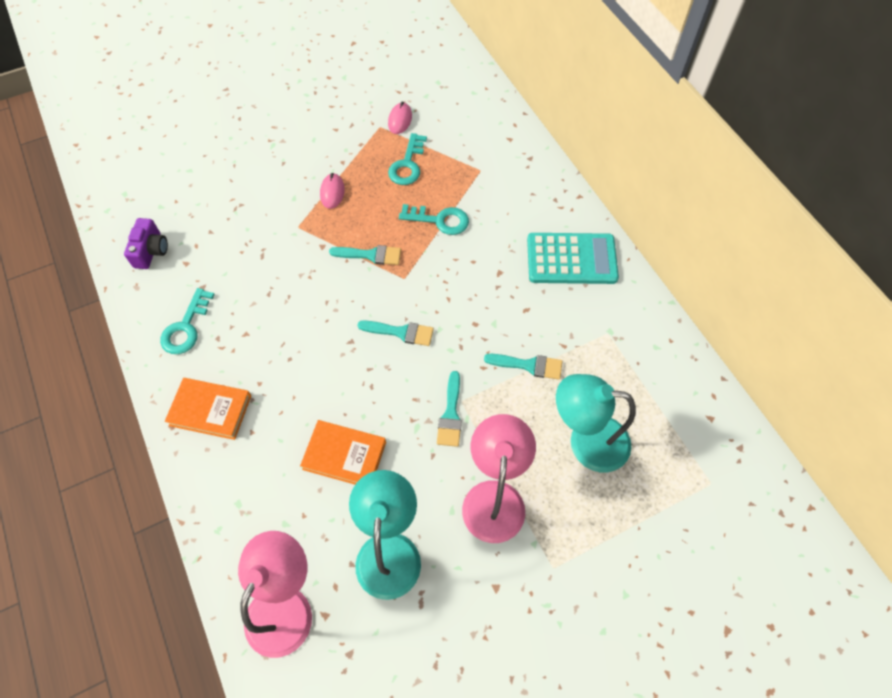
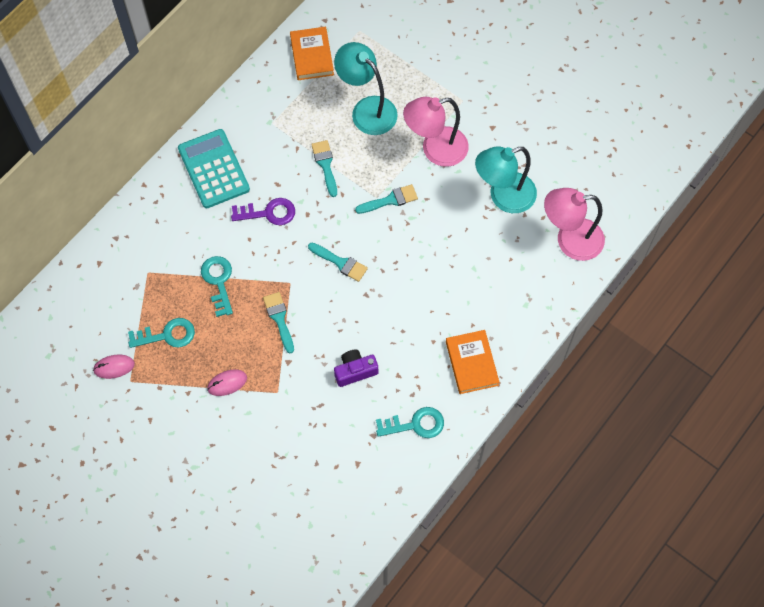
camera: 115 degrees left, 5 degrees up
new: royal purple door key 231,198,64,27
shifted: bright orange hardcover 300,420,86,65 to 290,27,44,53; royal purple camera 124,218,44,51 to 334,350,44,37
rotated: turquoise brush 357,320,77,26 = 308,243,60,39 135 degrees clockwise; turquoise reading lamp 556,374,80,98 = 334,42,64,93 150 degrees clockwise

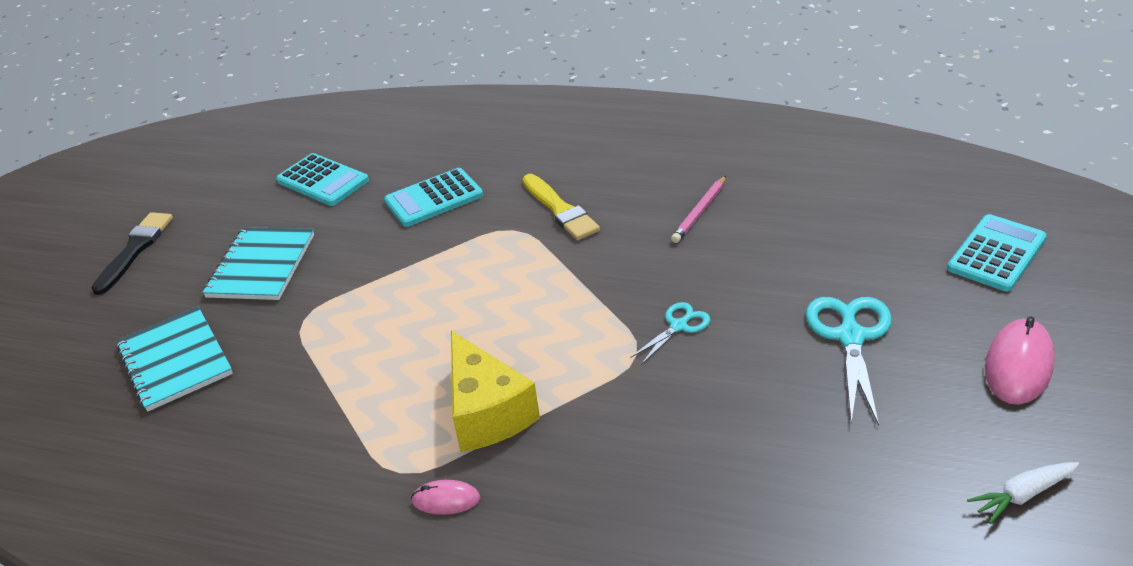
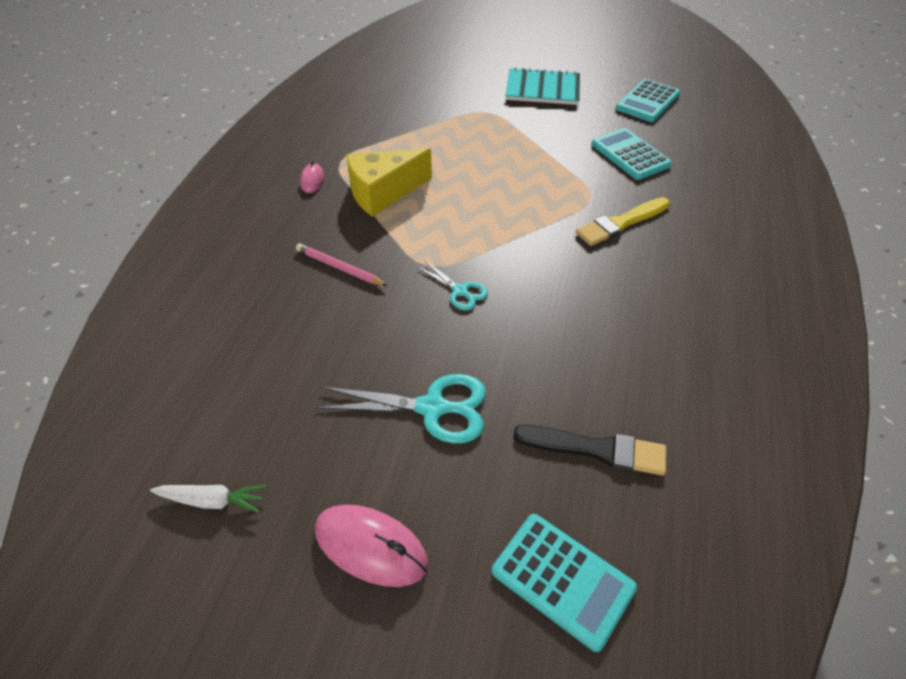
camera: 85 degrees right, 10 degrees up
gone: turquoise exercise book 116,307,117,105
shifted: pink lead pencil 671,176,55,67 to 296,243,92,43; ebony brush 91,212,82,83 to 513,425,153,51
rotated: pure white root vegetable 967,462,112,62 = 150,485,117,28 120 degrees clockwise

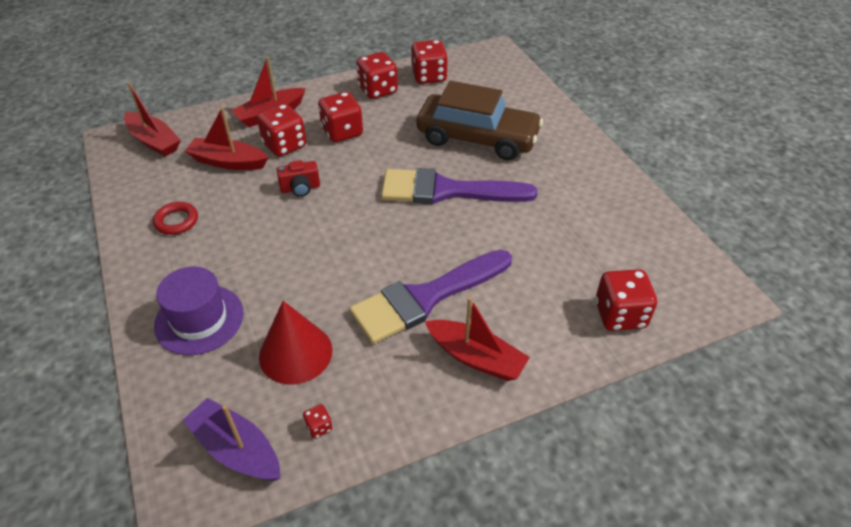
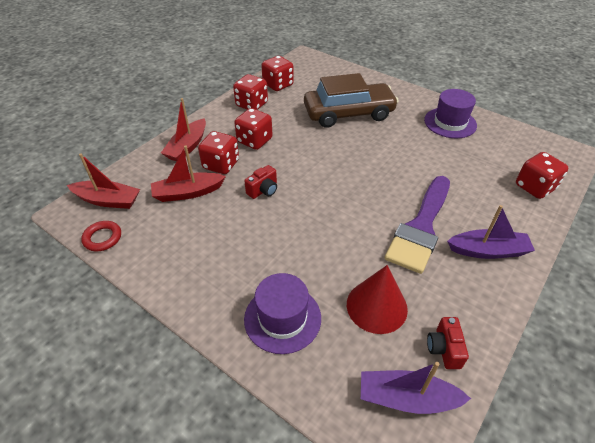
camera: 30 degrees left, 0 degrees up
gone: royal purple brush 381,168,157,36
new: royal purple tall hat 424,89,53,49
shifted: scarlet ring 153,202,45,33 to 81,221,40,31
swapped: scarlet game die 303,404,29,34 to scarlet camera 427,317,42,52
repainted: scarlet boat 425,297,105,84 to royal purple boat 447,205,88,54

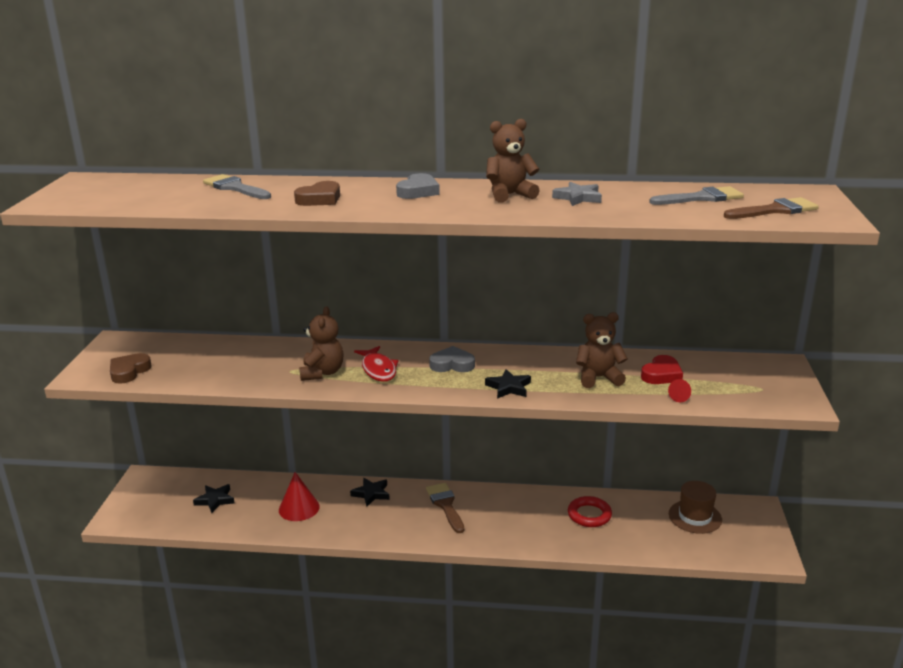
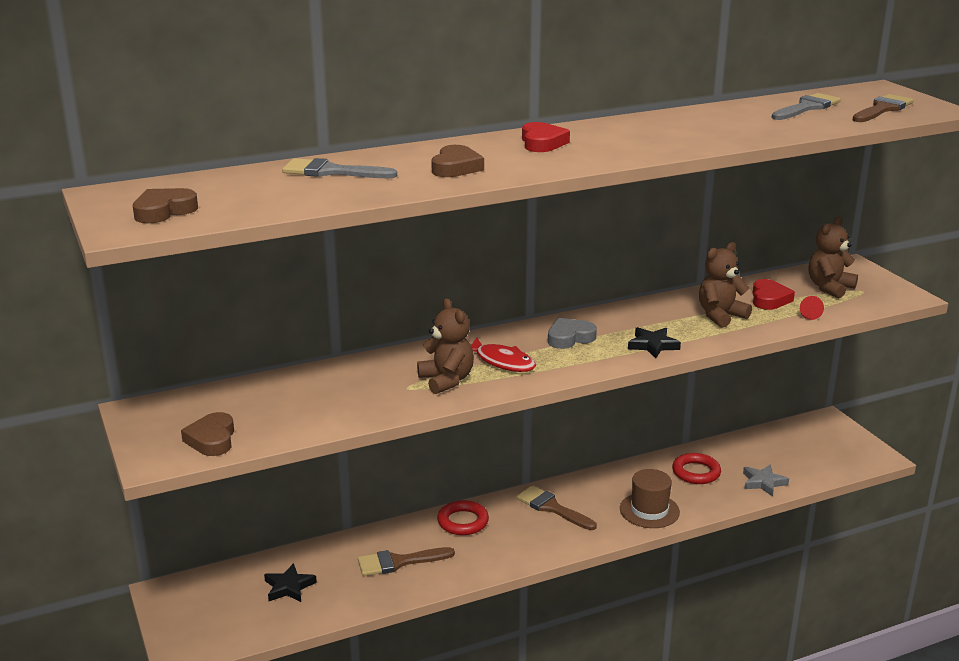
camera: 30 degrees left, 0 degrees up
new: russet love heart 133,188,65,35
shifted: russet tall hat 669,481,53,53 to 620,469,60,59; ash-grey five-pointed star 552,182,50,24 to 743,465,46,32; russet stuffed bear 486,119,54,84 to 809,217,49,82
swapped: scarlet solid cone 279,472,41,49 to russet brush 358,547,97,29; ebony five-pointed star 350,478,40,29 to scarlet ring 437,500,52,35
repainted: ash-grey love heart 396,173,44,26 to scarlet love heart 522,122,48,30

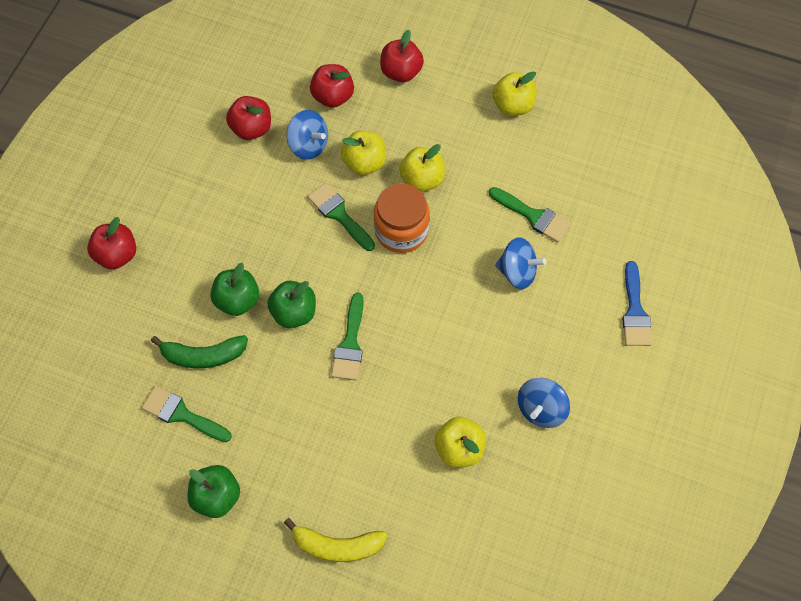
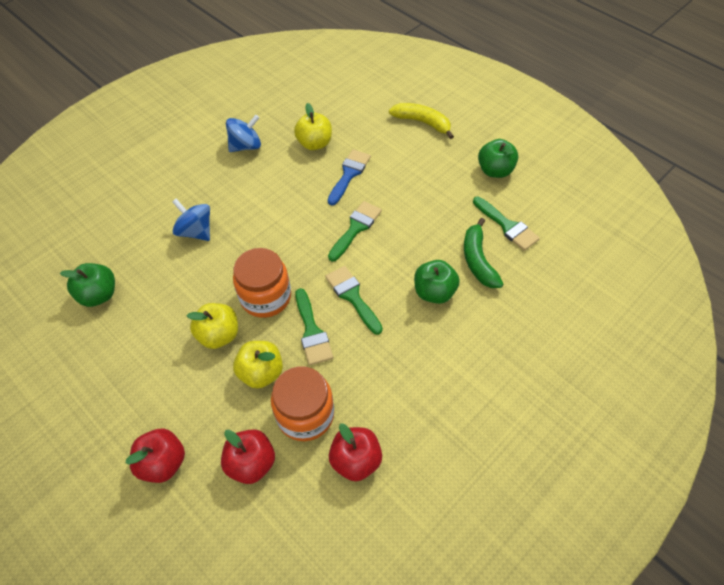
camera: 155 degrees left, 10 degrees down
gone: scarlet toy apple 87,217,49,52; yellow toy apple 493,71,44,45
shifted: emerald toy apple 267,281,49,47 to 60,263,55,44; emerald brush 489,187,82,55 to 325,266,58,69; blue brush 622,261,30,85 to 328,149,43,56
swapped: blue toy top 286,110,42,50 to bright orange jar 271,366,63,75
rotated: emerald banana 151,335,97,33 = 464,218,39,70 120 degrees counterclockwise

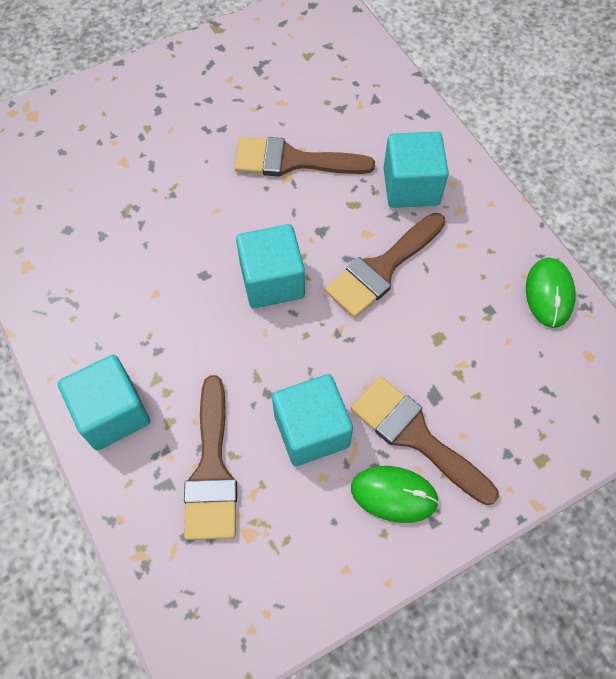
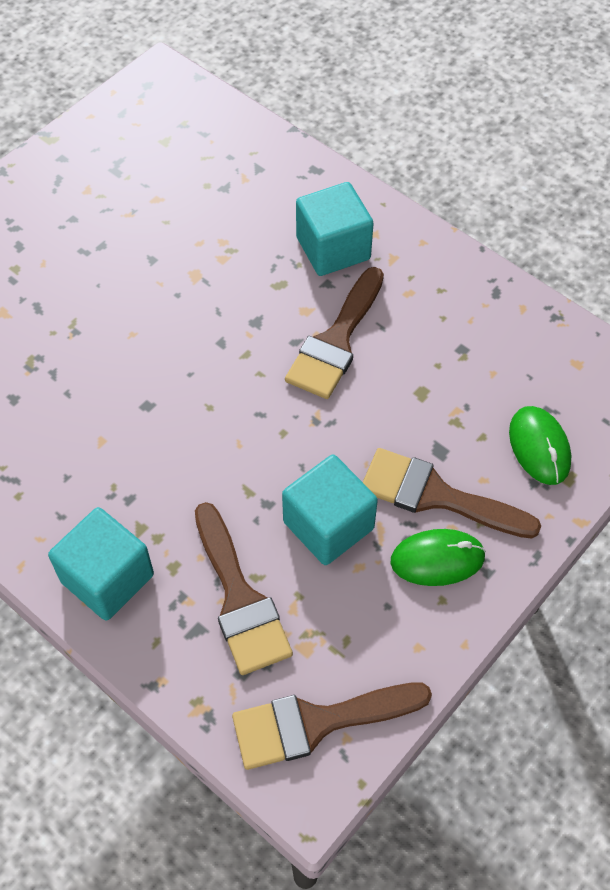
camera: 20 degrees left, 5 degrees down
gone: turquoise solid cube 236,224,69,84
shifted: russet brush 234,137,141,39 to 232,683,200,87; emerald PC mouse 526,257,50,71 to 509,406,62,79

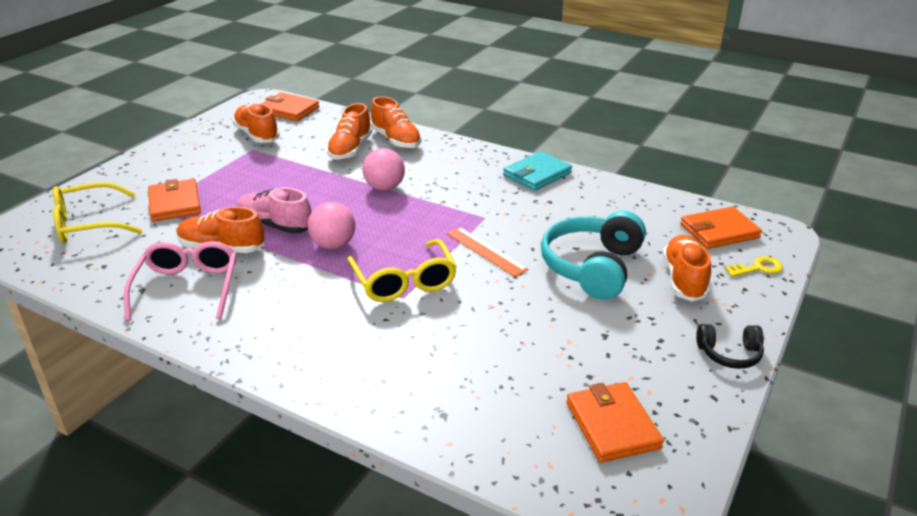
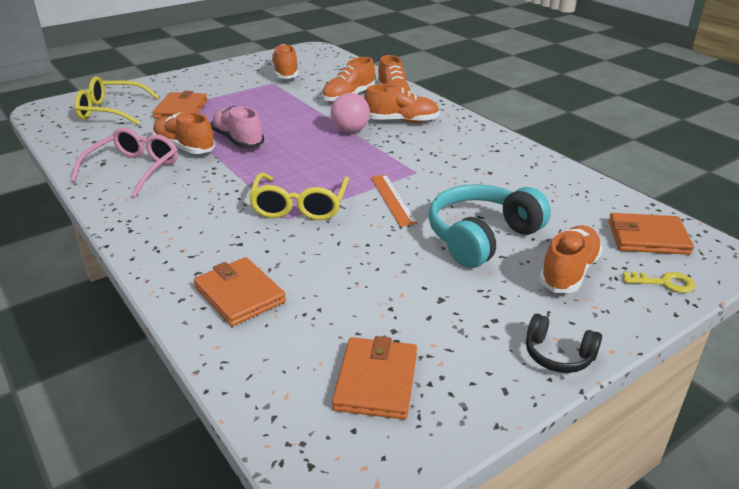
camera: 25 degrees right, 0 degrees up
gone: pink ball 308,202,47,47; turquoise card wallet 503,151,69,40
new: bright orange lace-up shoe 364,84,76,39
shifted: bright orange card wallet 261,92,58,29 to 194,257,92,69

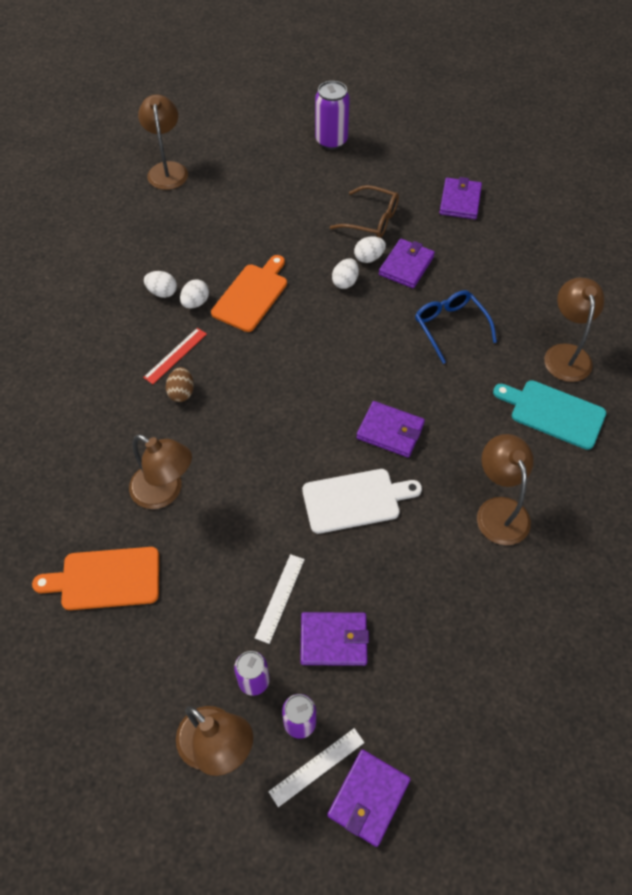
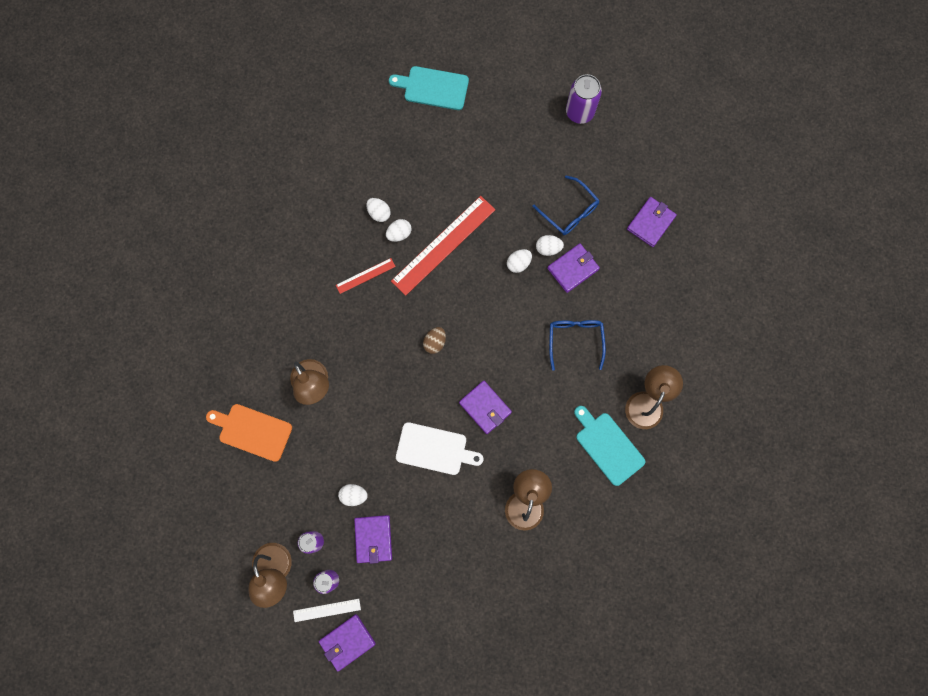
camera: 25 degrees right, 20 degrees up
shifted: russet toy egg 166,367,28,35 to 423,327,23,27
swapped: pure white ruler 255,554,50,90 to pure white toy egg 338,484,30,22; russet reading lamp 138,94,50,96 to turquoise bread board 389,66,80,44; bright orange bread board 211,255,76,77 to scarlet ruler 391,196,104,100
repainted: russet glasses 330,185,69,53 to blue glasses 532,175,68,60
rotated: royal purple card wallet 300,612,69,54 = 354,515,38,49 60 degrees clockwise

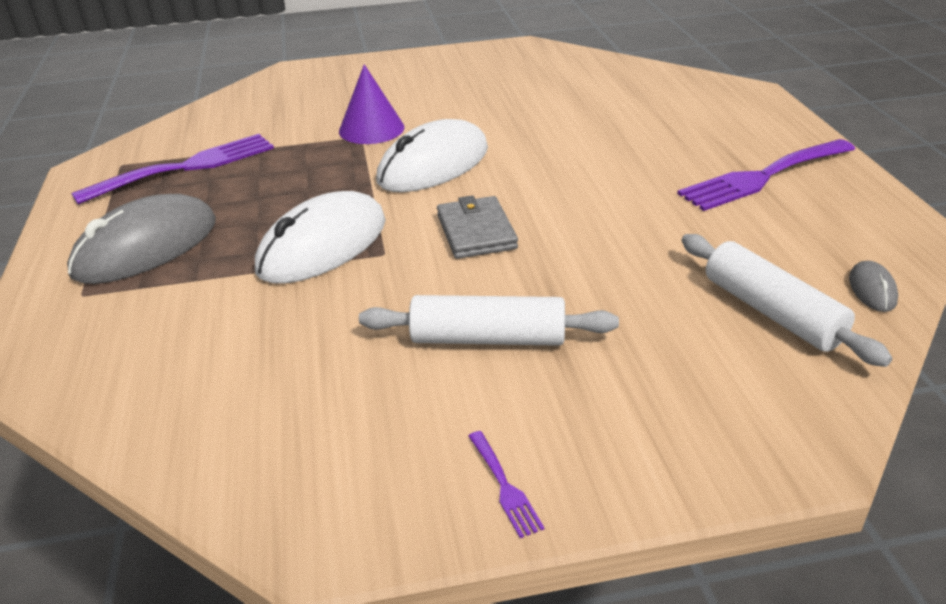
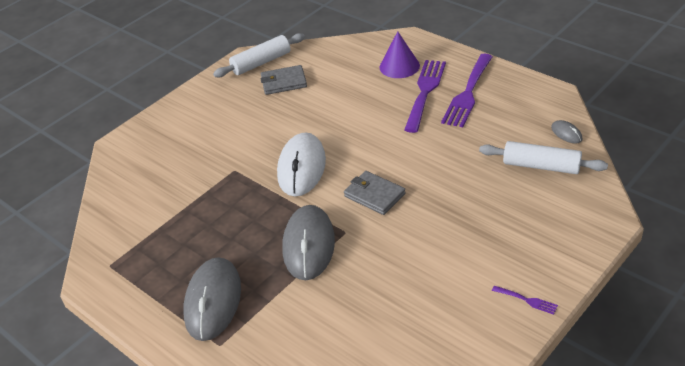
camera: 35 degrees left, 5 degrees up
new: ash-grey card wallet 260,65,47,30
shifted: pure white dough roller 359,295,260,51 to 213,33,92,44; royal purple solid cone 339,64,66,80 to 380,31,40,47; royal purple dinner fork 71,134,203,71 to 404,60,42,73
repainted: pure white PC mouse 255,191,131,92 to ash-grey PC mouse 283,205,52,75

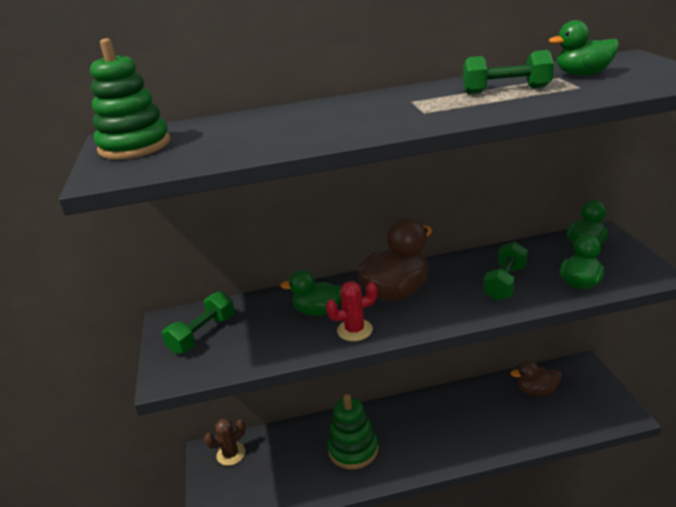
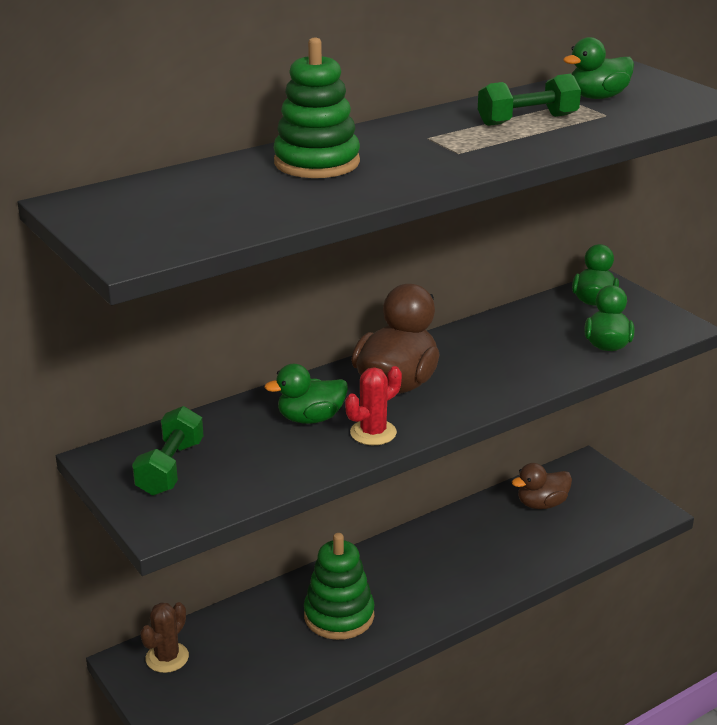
camera: 25 degrees left, 0 degrees up
gone: emerald hand weight 483,241,45,60
shifted: emerald stacking toy 90,38,80,122 to 273,38,87,140

